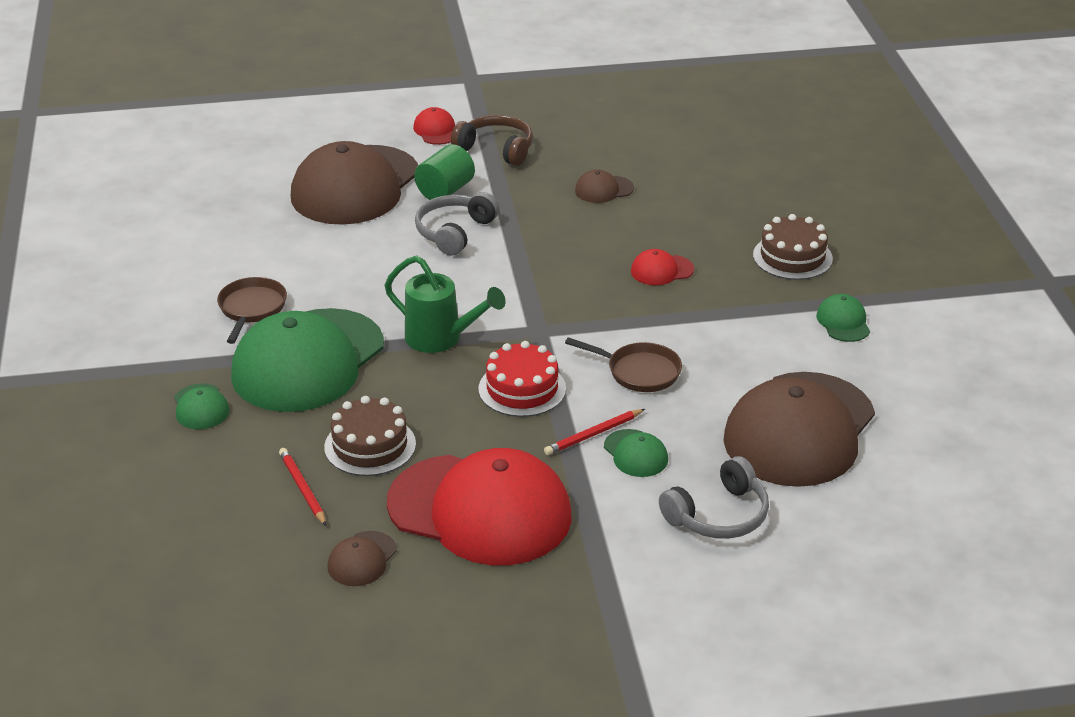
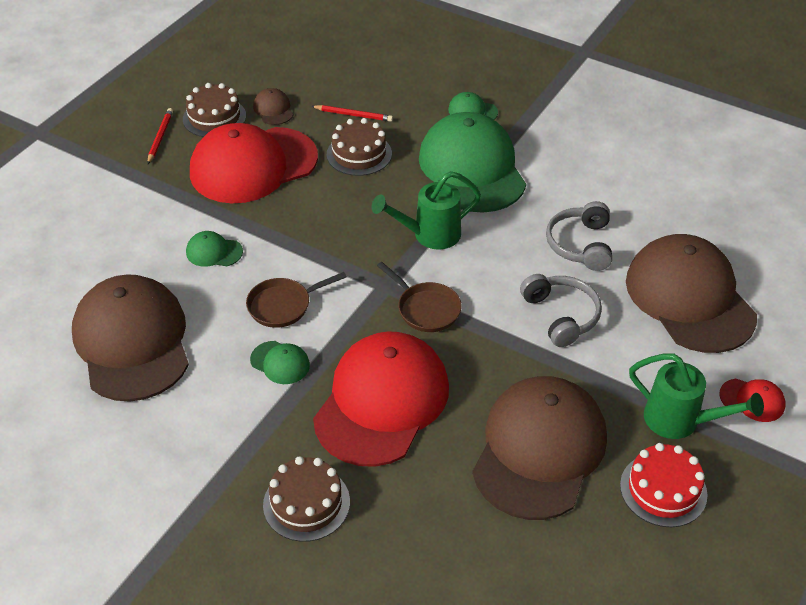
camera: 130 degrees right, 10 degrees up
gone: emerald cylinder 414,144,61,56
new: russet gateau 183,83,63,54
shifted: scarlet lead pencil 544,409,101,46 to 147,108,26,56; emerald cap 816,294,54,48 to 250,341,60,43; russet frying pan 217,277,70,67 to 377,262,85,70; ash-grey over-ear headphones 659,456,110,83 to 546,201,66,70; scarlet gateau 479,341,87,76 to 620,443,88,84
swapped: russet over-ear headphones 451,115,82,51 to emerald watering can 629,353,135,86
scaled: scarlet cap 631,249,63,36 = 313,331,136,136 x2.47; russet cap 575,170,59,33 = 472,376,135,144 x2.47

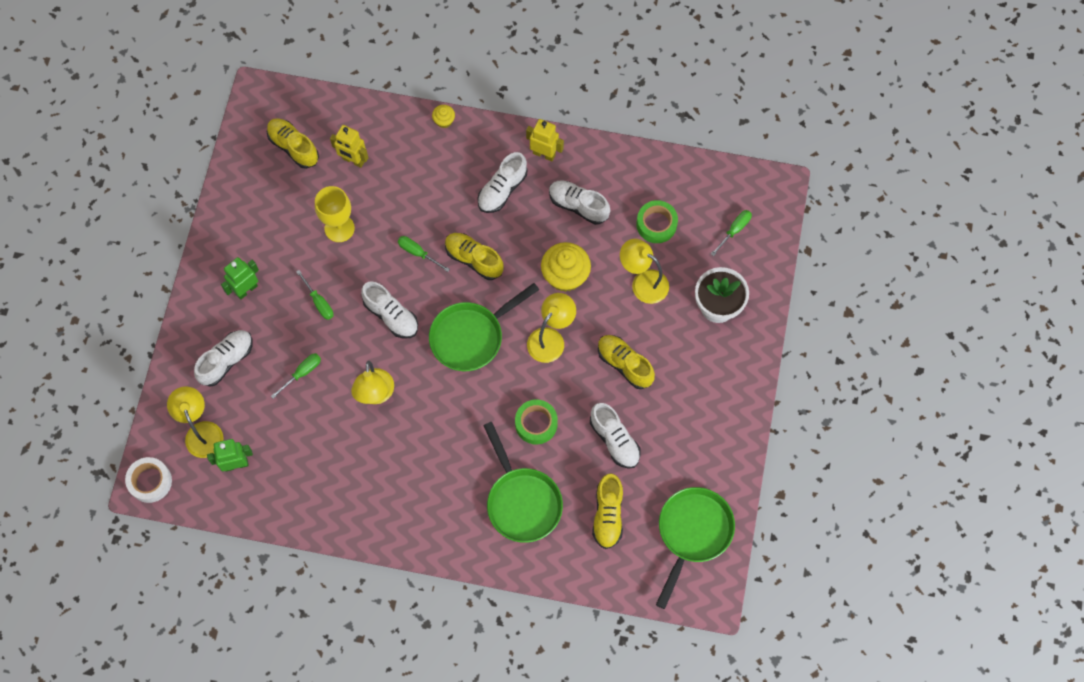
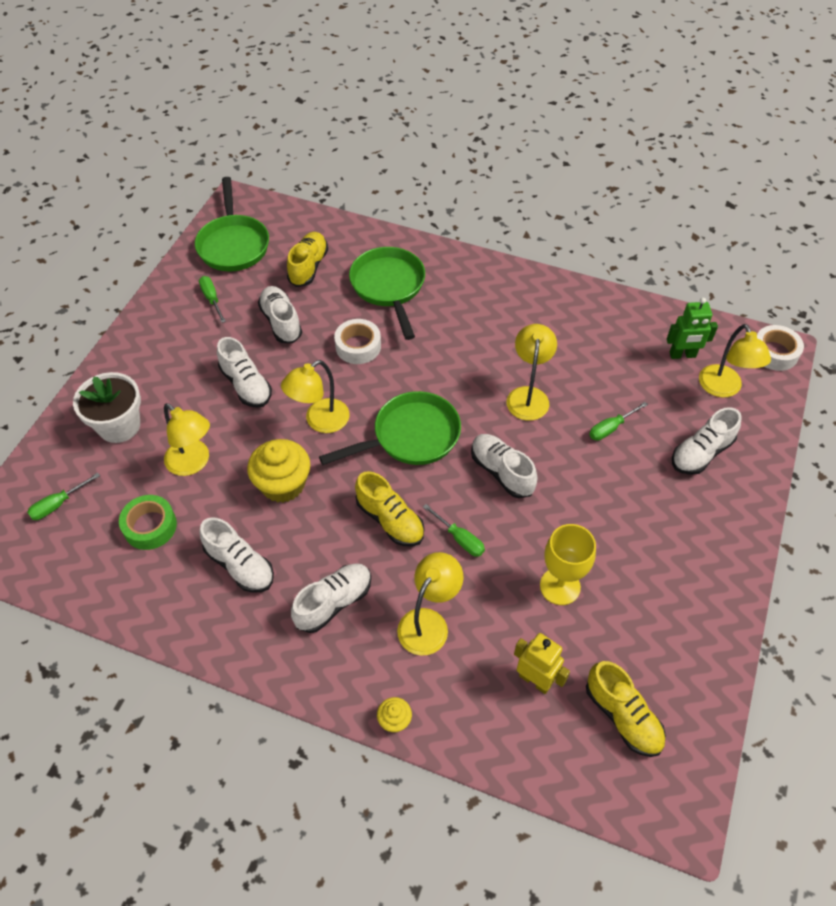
camera: 170 degrees left, 15 degrees down
gone: emerald robot 221,257,38,43; yellow robot 526,119,38,42
new: yellow reading lamp 397,552,66,104
shifted: emerald screwdriver 296,270,38,50 to 199,276,27,47
repainted: yellow lace-up shoe 598,335,57,54 to pure white lace-up shoe 217,337,55,71; emerald sticky tape 515,399,43,46 to pure white sticky tape 334,319,47,45
rotated: emerald frying pan 656,487,79,122 = 195,177,74,95 45 degrees counterclockwise

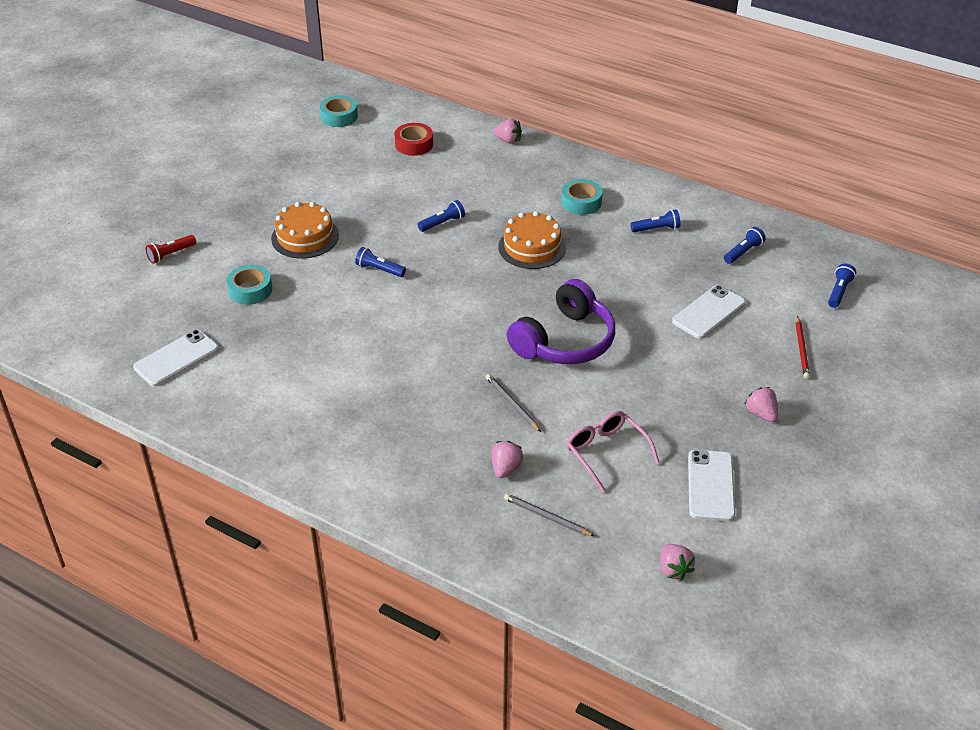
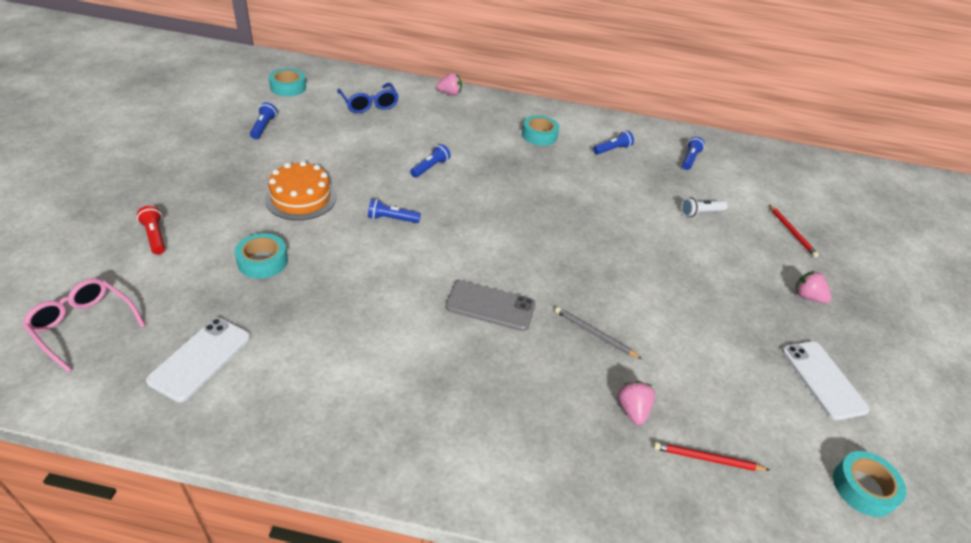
camera: 25 degrees left, 0 degrees up
gone: bright orange gateau 498,211,68,58; royal purple over-ear headphones 507,279,108,85
new: ash-grey mobile phone 445,280,91,51
shifted: pink glasses 566,411,93,81 to 22,278,124,95; blue torch 828,264,28,44 to 250,102,27,37
swapped: scarlet sticky tape 395,123,38,33 to blue glasses 337,83,62,30; pure white mobile phone 672,285,74,54 to pure white torch 681,197,47,20; pink strawberry 660,544,35,37 to turquoise sticky tape 833,451,73,66
repainted: ash-grey lead pencil 504,493,91,43 to scarlet lead pencil 653,442,116,29
rotated: scarlet torch 145,235,51,29 = 137,206,28,49 120 degrees clockwise

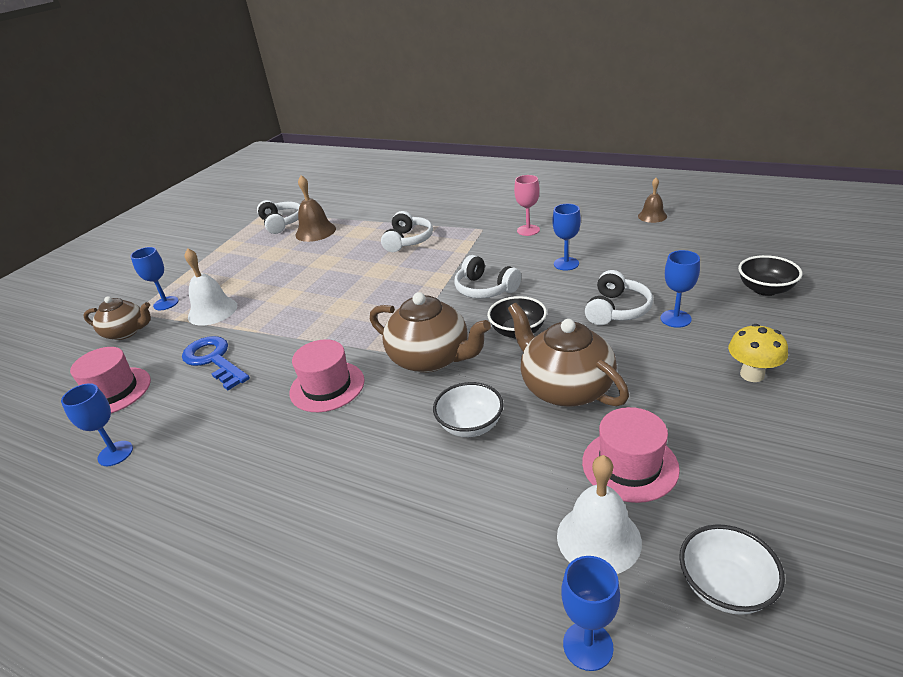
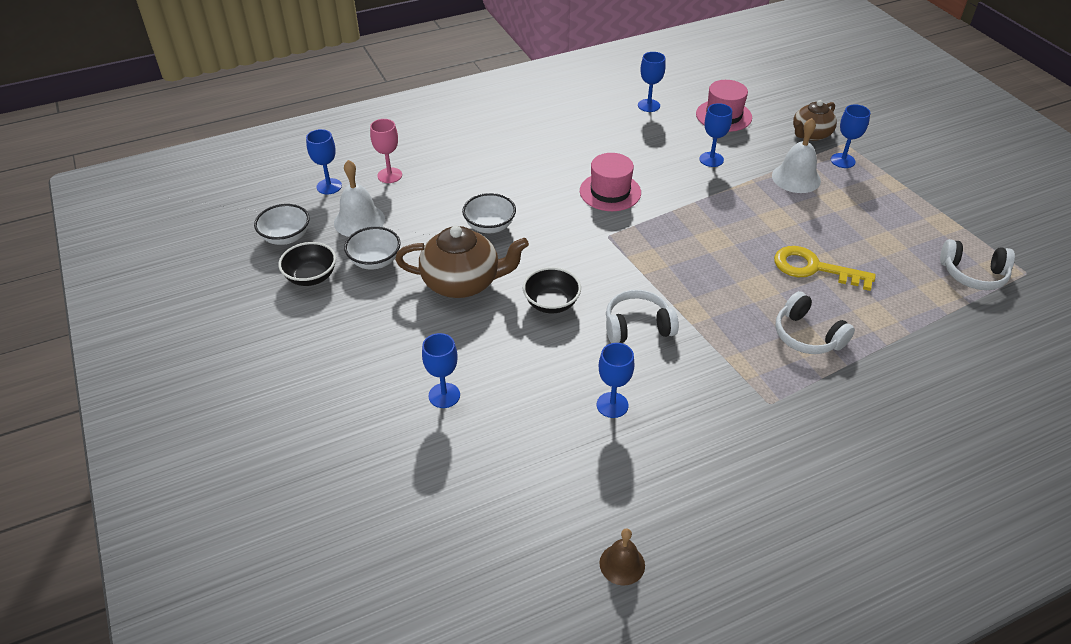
camera: 125 degrees right, 10 degrees up
gone: russet hand bell 295,175,41,67; russet teapot 370,292,121,81; pure white over-ear headphones 585,270,68,55; yellow fungus 728,324,60,58
new: yellow door key 774,246,102,45
shifted: ebony deep dish 738,255,65,41 to 278,242,58,44; pink chalice 514,175,26,61 to 370,119,32,64
swapped: pink tall hat 582,407,98,96 to pure white deep dish 344,227,57,43; blue door key 182,336,68,54 to blue chalice 699,103,33,64

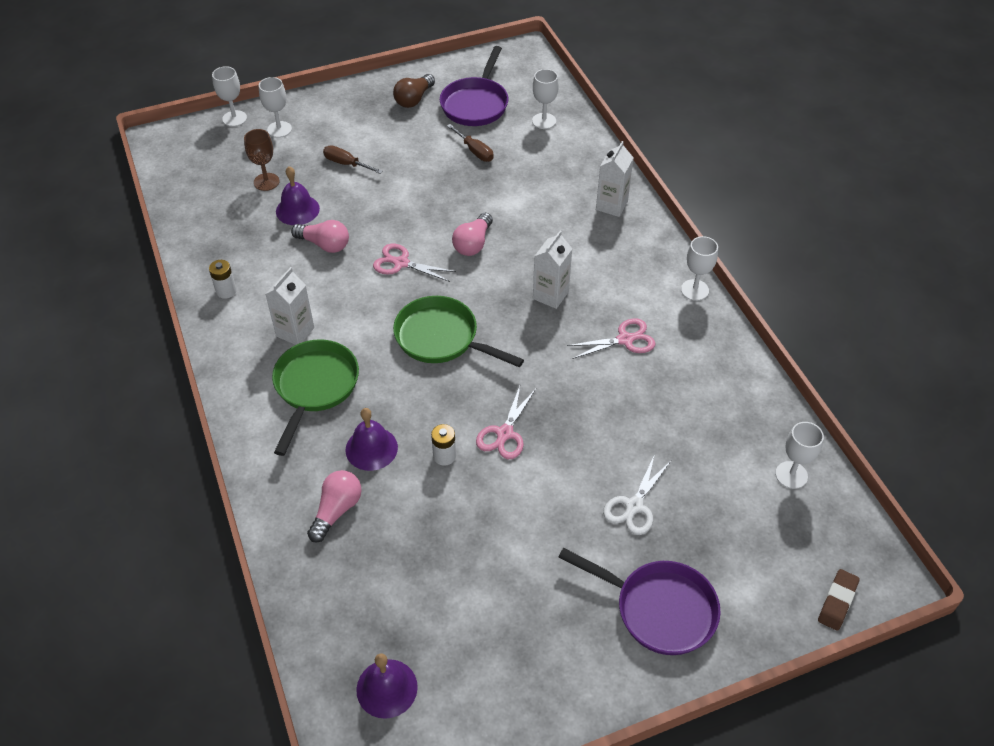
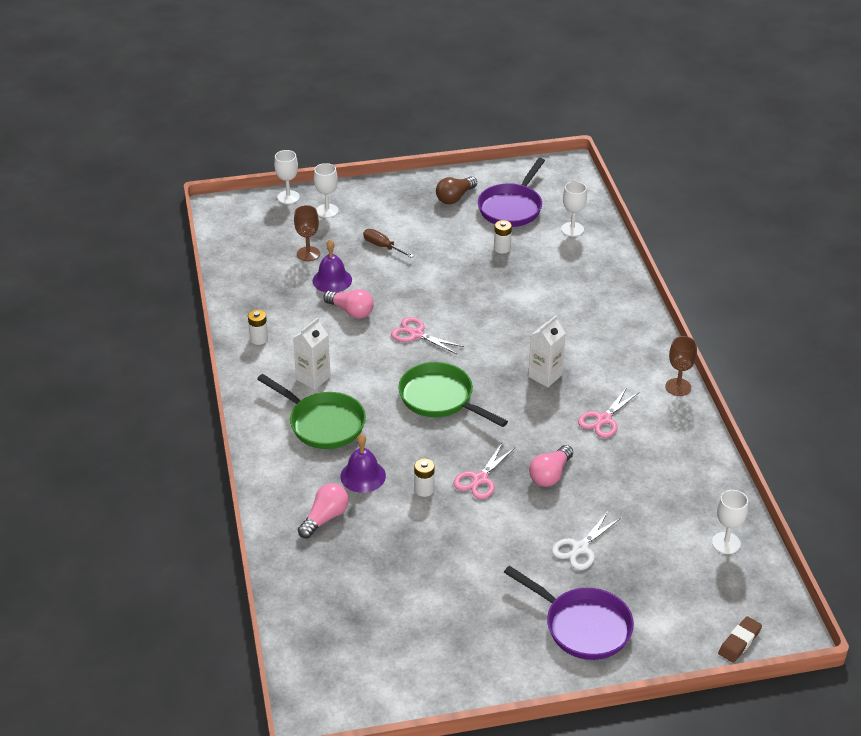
camera: 10 degrees right, 10 degrees down
gone: royal purple hand bell 356,653,62,66; pure white carton 596,141,38,76
shifted: pink bulb 452,213,41,43 to 529,445,44,42
swapped: russet screwdriver 447,124,47,38 to pure white power cell 494,220,18,34
repainted: pure white chalice 681,236,37,65 to russet chalice 665,336,32,60
rotated: emerald frying pan 272,339,87,117 = 257,374,109,75 105 degrees clockwise; pink pair of scissors 567,318,89,41 = 578,387,61,51 135 degrees clockwise

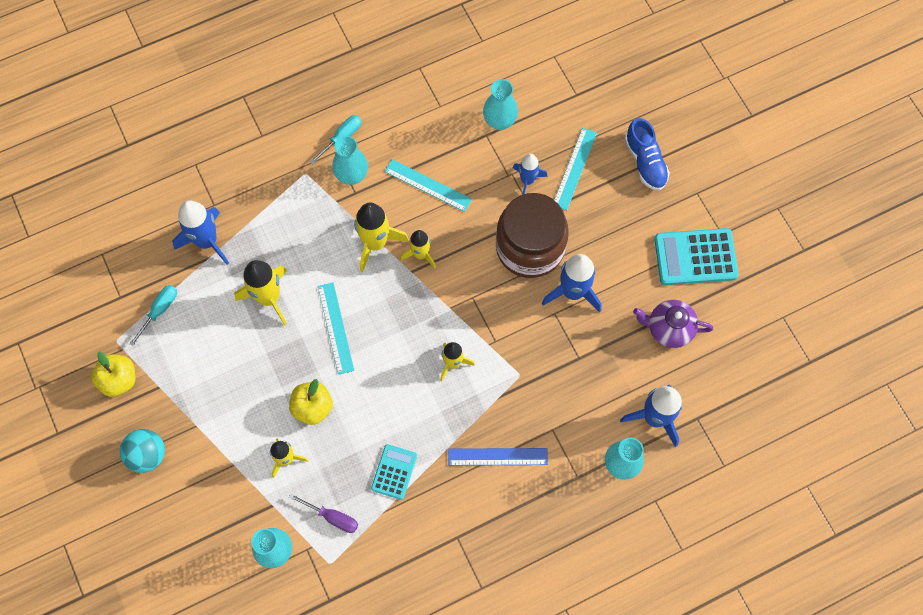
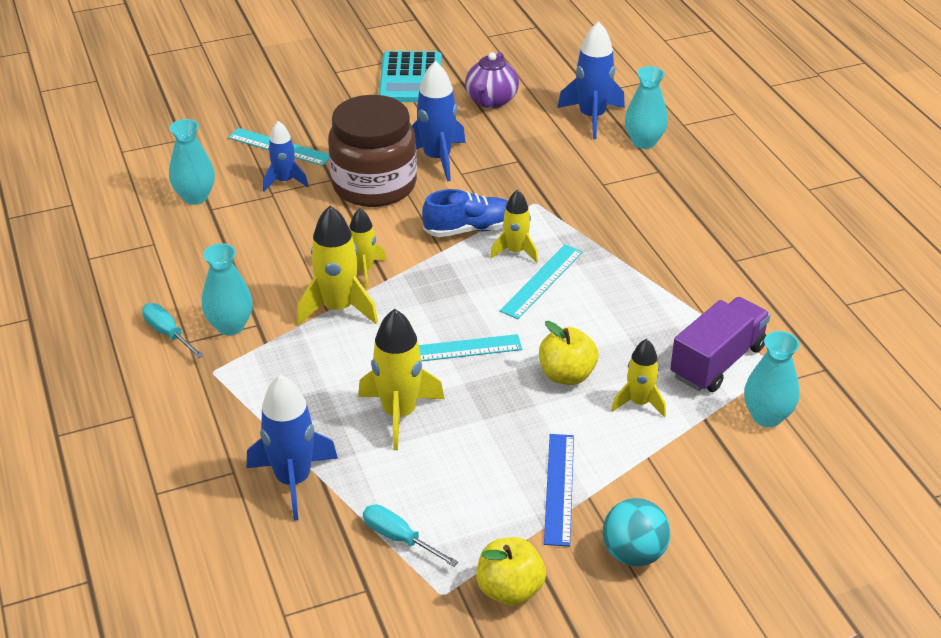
camera: 85 degrees left, 30 degrees down
gone: turquoise adding machine 371,444,46,56
shifted: blue lace-up shoe 625,118,45,72 to 422,189,86,48; turquoise ruler 384,159,88,53 to 500,244,83,75; blue ruler 448,448,100,18 to 544,434,30,113
swapped: royal purple screwdriver 289,493,69,40 to royal purple truck 670,297,100,95

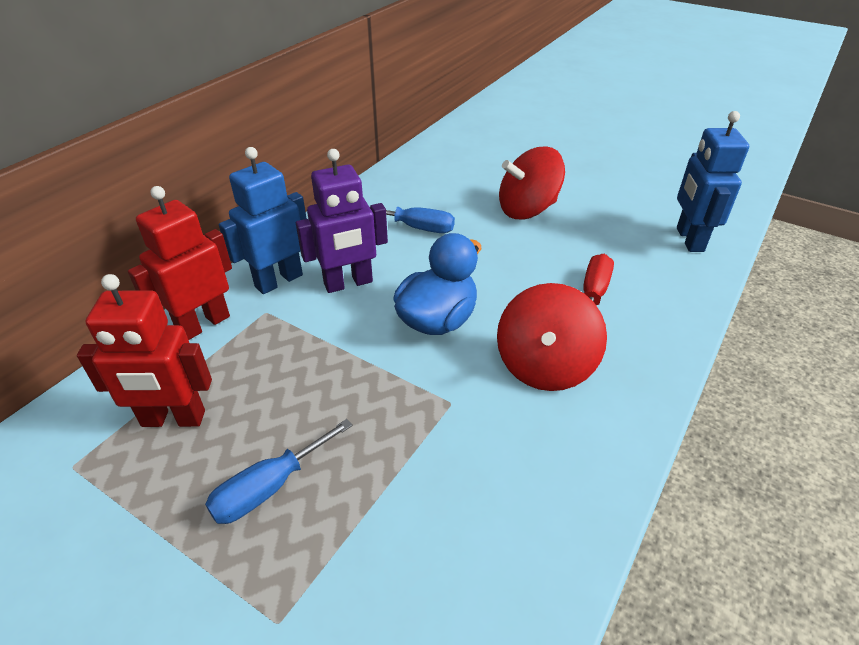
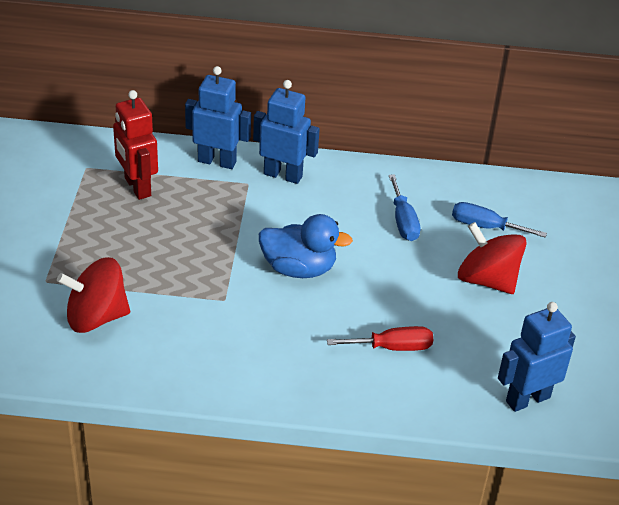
camera: 60 degrees right, 0 degrees up
gone: royal purple robot 296,149,92,144
shifted: scarlet toy top 497,283,110,108 to 57,257,73,76; blue screwdriver 205,419,148,105 to 452,202,95,35
repainted: scarlet robot 128,186,104,154 to blue robot 185,66,66,103

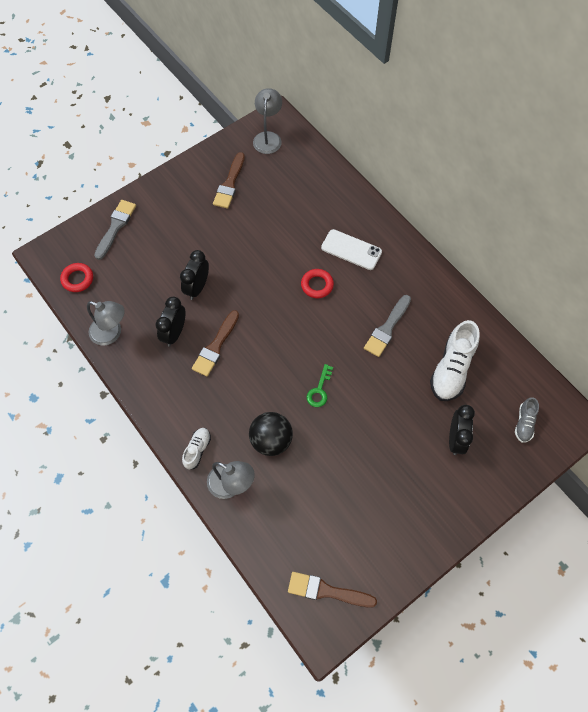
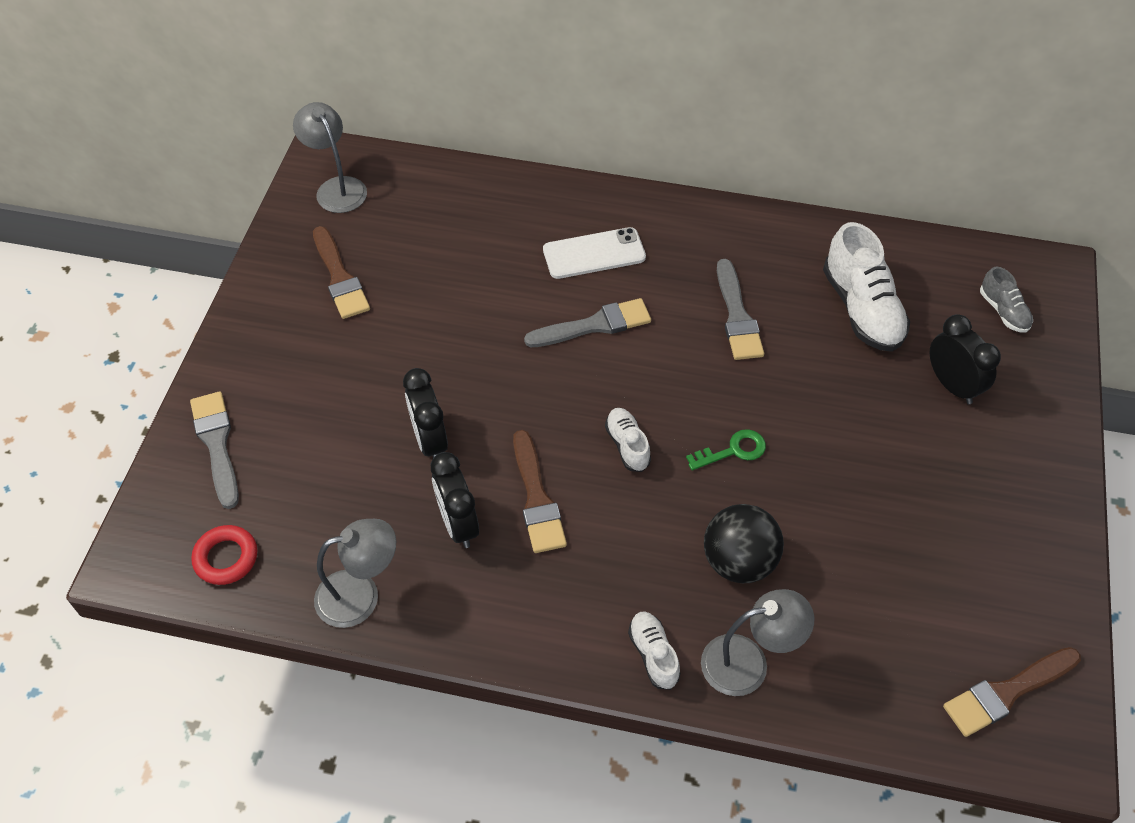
camera: 40 degrees left, 10 degrees down
new: pure white lace-up shoe 605,408,46,64
swapped: scarlet ring 301,269,33,29 to ash-grey brush 524,298,127,49
rotated: emerald door key 306,364,27,43 = 686,429,80,41 90 degrees counterclockwise

